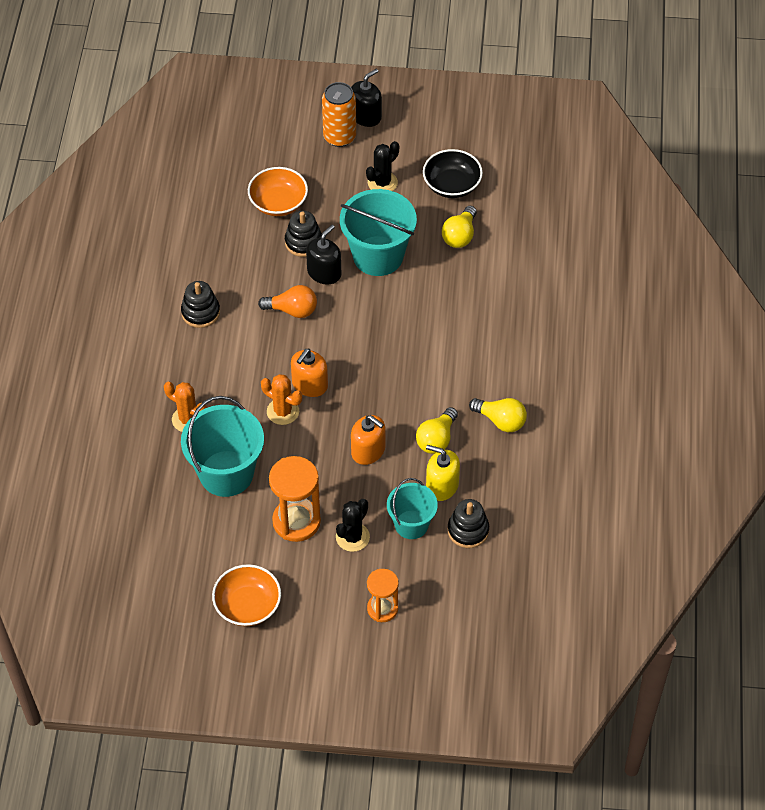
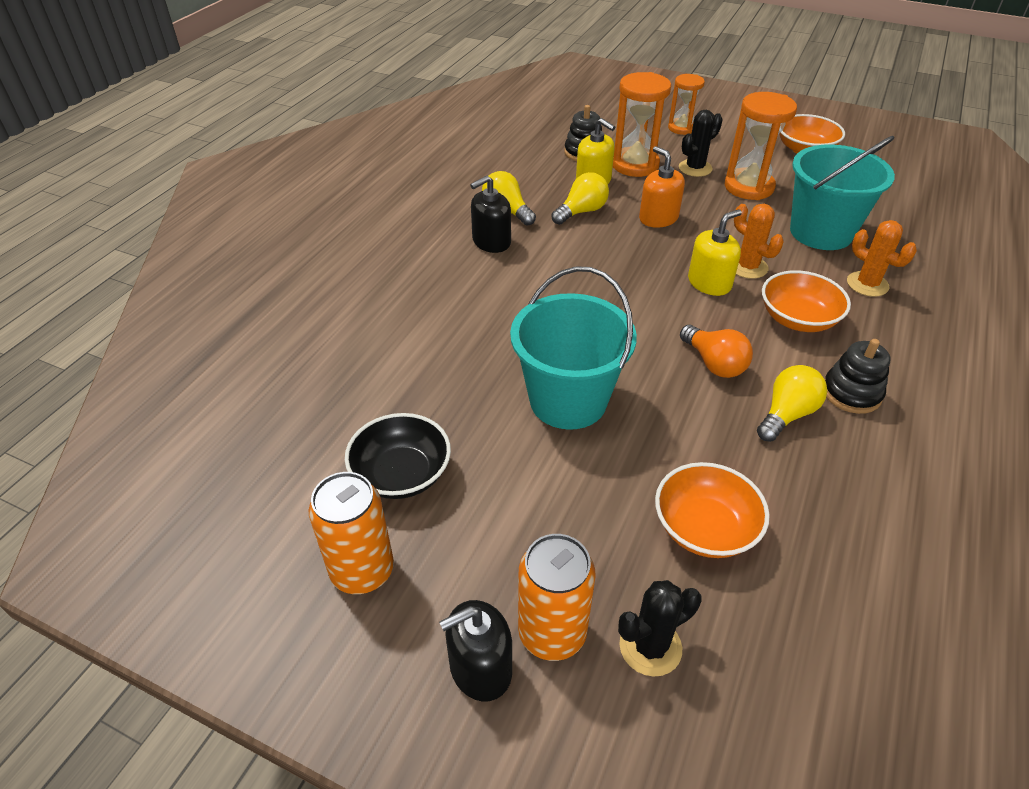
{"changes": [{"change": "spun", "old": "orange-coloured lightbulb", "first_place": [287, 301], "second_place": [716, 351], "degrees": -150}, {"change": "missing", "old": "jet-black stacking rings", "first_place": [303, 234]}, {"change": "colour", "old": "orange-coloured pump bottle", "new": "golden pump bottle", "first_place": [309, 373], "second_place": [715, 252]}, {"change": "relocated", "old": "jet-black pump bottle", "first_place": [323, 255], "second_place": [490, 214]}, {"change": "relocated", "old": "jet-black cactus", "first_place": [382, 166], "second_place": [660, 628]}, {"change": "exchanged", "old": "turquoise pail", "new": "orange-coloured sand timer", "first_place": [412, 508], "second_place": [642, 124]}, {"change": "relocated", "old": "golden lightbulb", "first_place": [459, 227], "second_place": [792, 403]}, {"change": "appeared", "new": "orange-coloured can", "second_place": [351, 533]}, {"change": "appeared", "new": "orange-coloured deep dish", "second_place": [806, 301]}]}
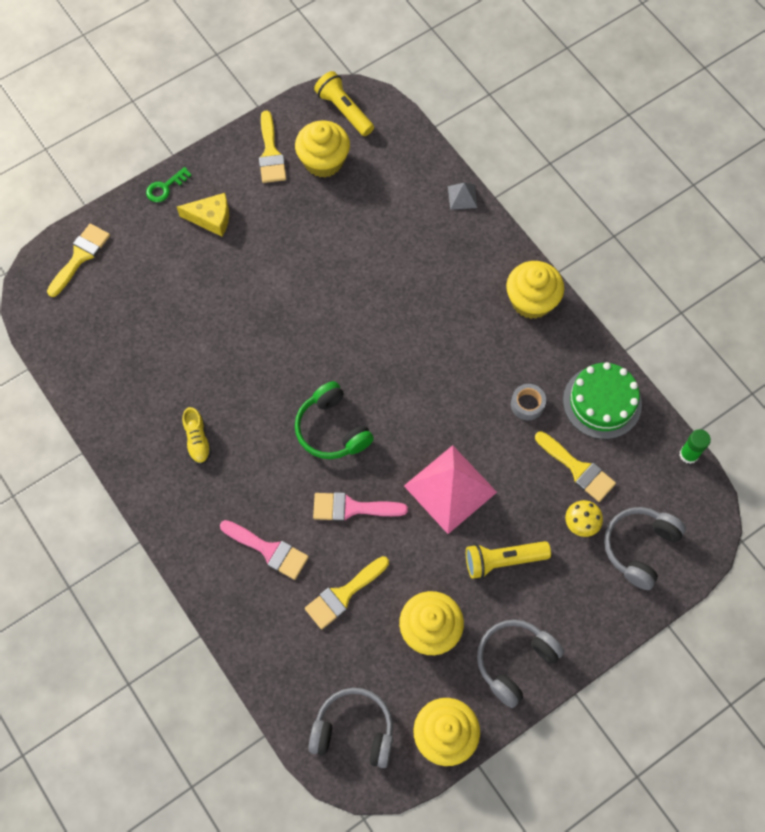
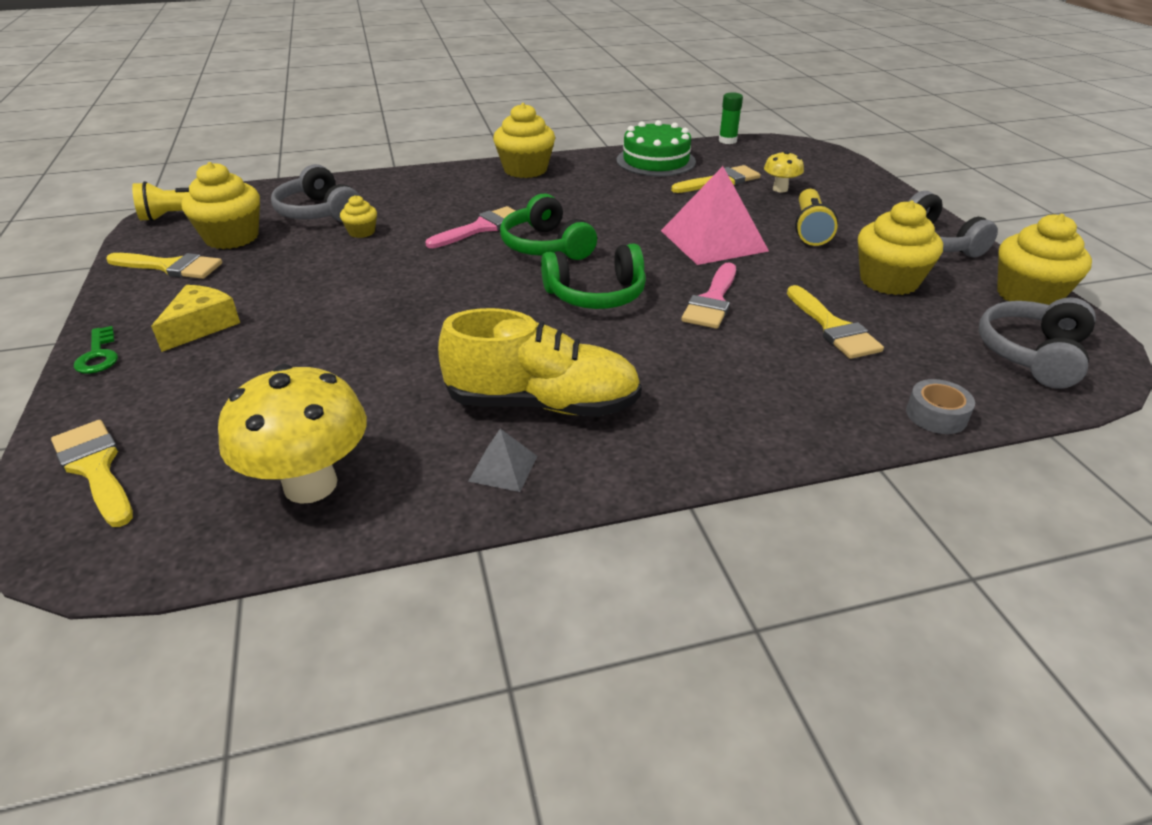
{"changes": [{"change": "size", "old": "golden shoe", "first_place": [197, 436], "second_place": [540, 362], "factor": 2.09}, {"change": "relocated", "old": "rosy paintbrush", "first_place": [264, 550], "second_place": [470, 227]}, {"change": "relocated", "old": "ash-grey solid pyramid", "first_place": [462, 196], "second_place": [502, 460]}, {"change": "relocated", "old": "ash-grey roll of tape", "first_place": [528, 402], "second_place": [940, 406]}, {"change": "relocated", "old": "ash-grey over-ear headphones", "first_place": [645, 548], "second_place": [315, 193]}, {"change": "appeared", "new": "golden fungus", "second_place": [292, 434]}, {"change": "appeared", "new": "golden fairy cake", "second_place": [358, 216]}, {"change": "appeared", "new": "leaf-green over-ear headphones", "second_place": [548, 226]}]}
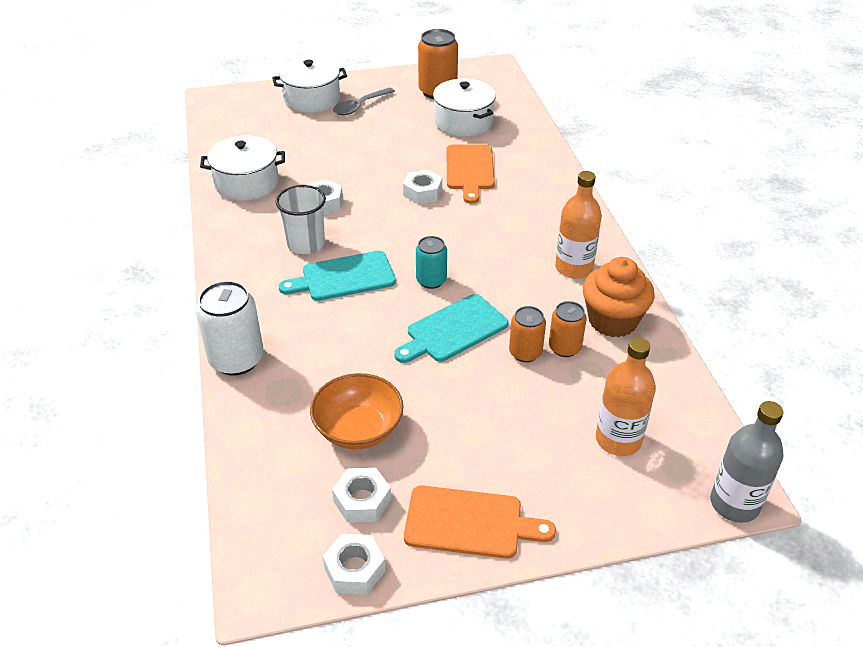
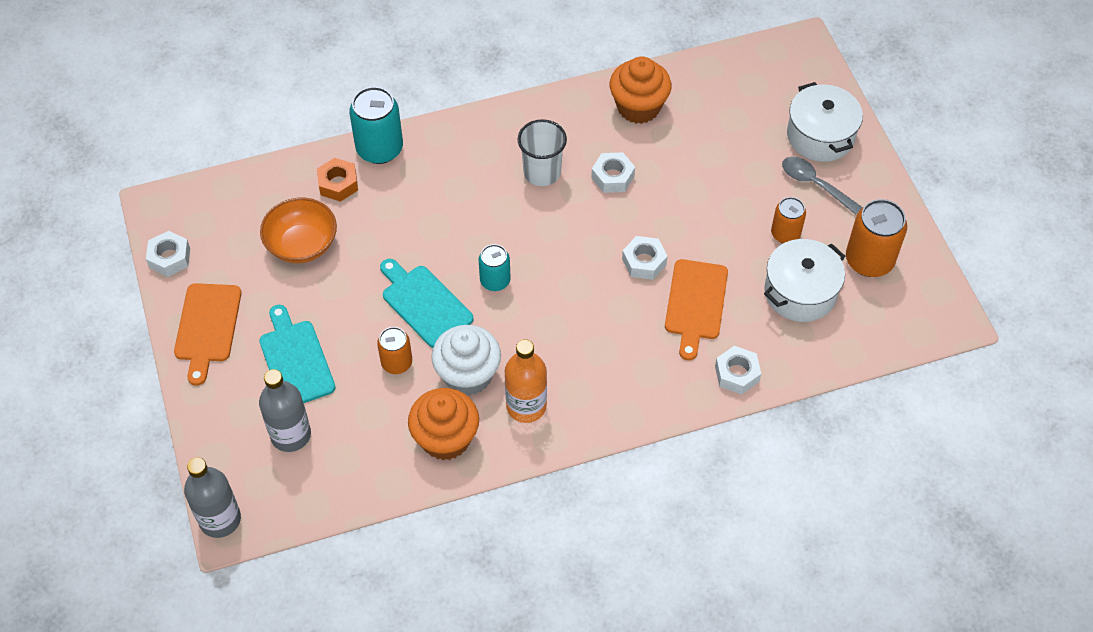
{"changes": [{"change": "colour", "old": "pure white can", "new": "turquoise can", "first_place": [230, 328], "second_place": [376, 125]}, {"change": "exchanged", "old": "pure white stockpot", "new": "orange-coloured fairy cake", "first_place": [242, 168], "second_place": [640, 90]}, {"change": "relocated", "old": "turquoise cutting board", "first_place": [337, 276], "second_place": [297, 354]}, {"change": "relocated", "old": "pure white hex nut", "first_place": [361, 495], "second_place": [738, 370]}, {"change": "spun", "old": "orange-coloured cutting board", "first_place": [470, 174], "second_place": [696, 309], "degrees": -75}, {"change": "relocated", "old": "orange-coloured can", "first_place": [568, 329], "second_place": [788, 220]}, {"change": "colour", "old": "orange-coloured flask", "new": "ash-grey flask", "first_place": [626, 396], "second_place": [285, 410]}, {"change": "appeared", "new": "orange-coloured hex nut", "second_place": [337, 180]}, {"change": "appeared", "new": "pure white fairy cake", "second_place": [466, 360]}]}
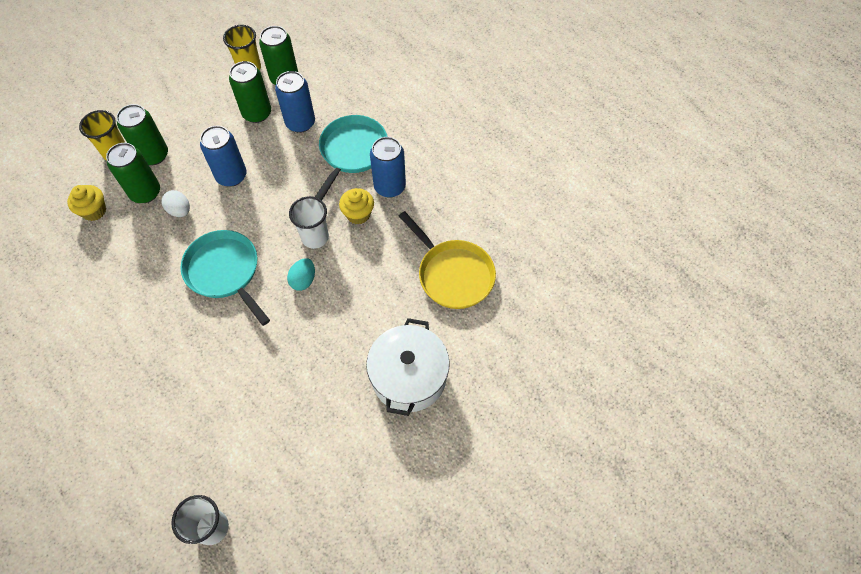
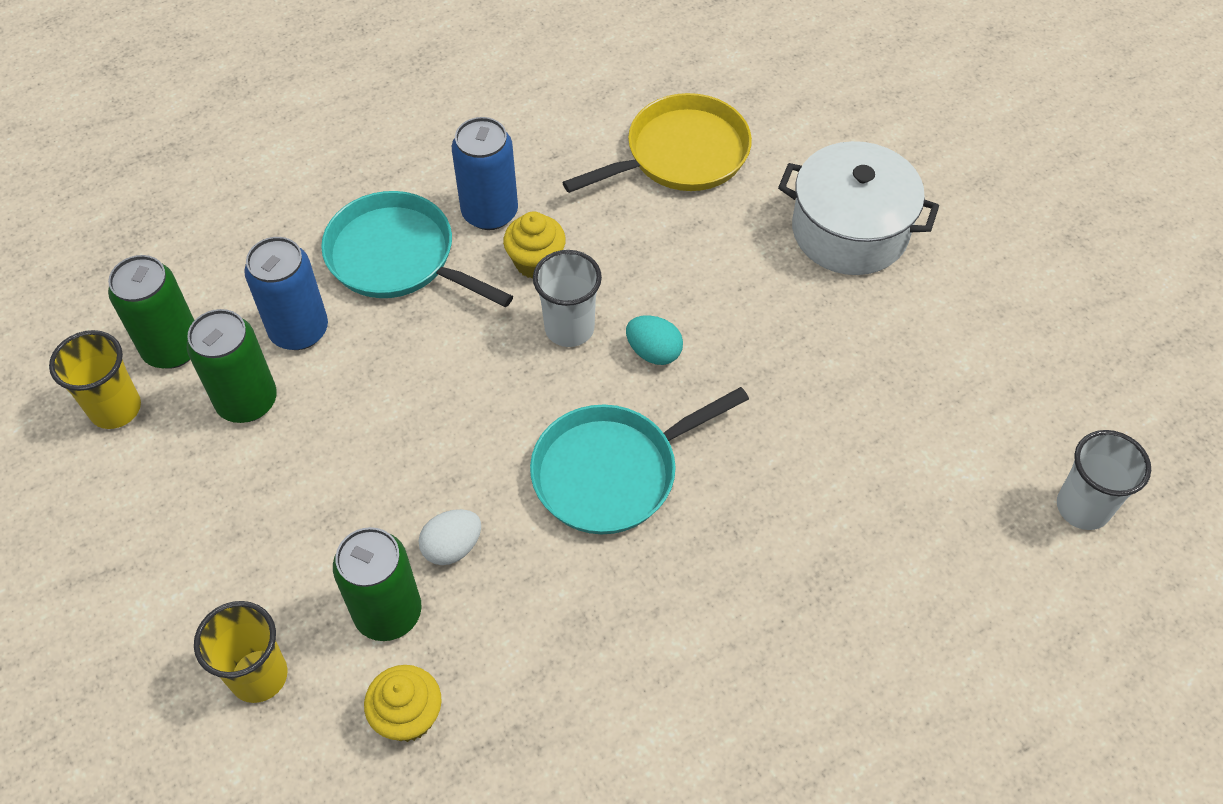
{"changes": [{"change": "missing", "old": "leaf-green can", "first_place": [142, 134]}, {"change": "missing", "old": "royal blue can", "first_place": [223, 156]}]}
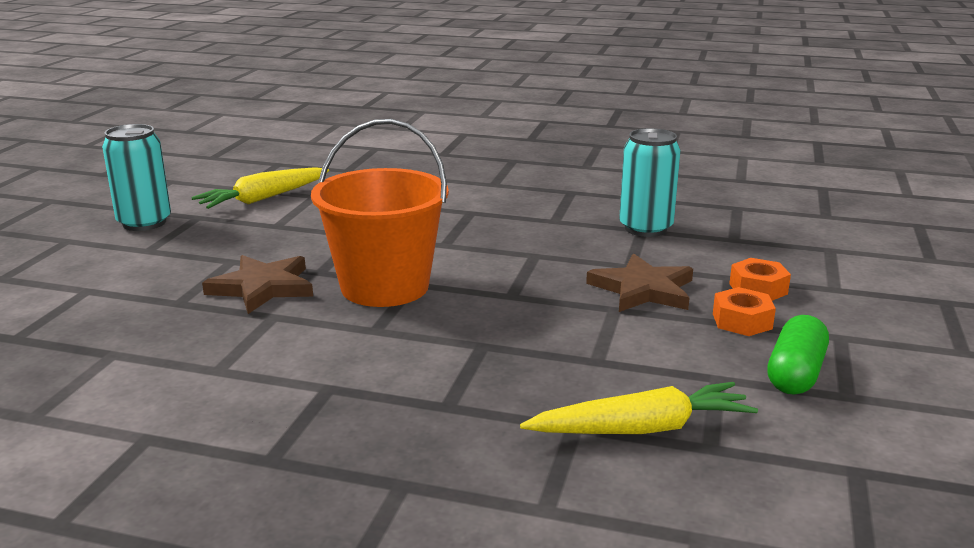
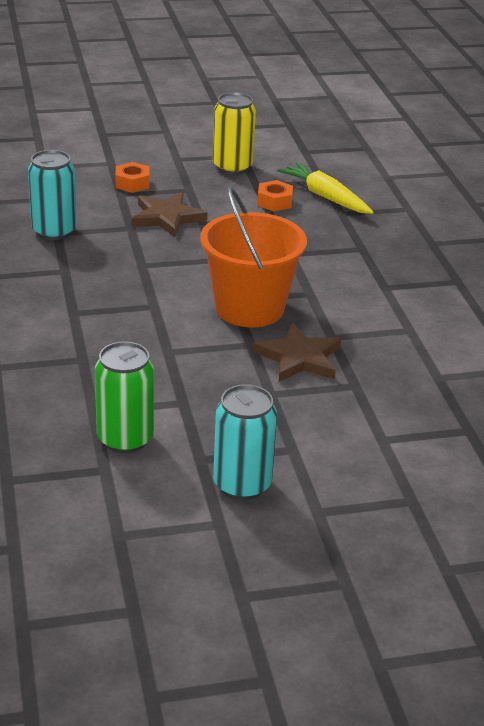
{"changes": [{"change": "exchanged", "old": "golden carrot", "new": "leaf-green can", "first_place": [260, 188], "second_place": [124, 397]}, {"change": "relocated", "old": "orange-coloured hex nut", "first_place": [744, 311], "second_place": [275, 195]}, {"change": "exchanged", "old": "leaf-green capsule", "new": "golden can", "first_place": [798, 355], "second_place": [234, 133]}]}
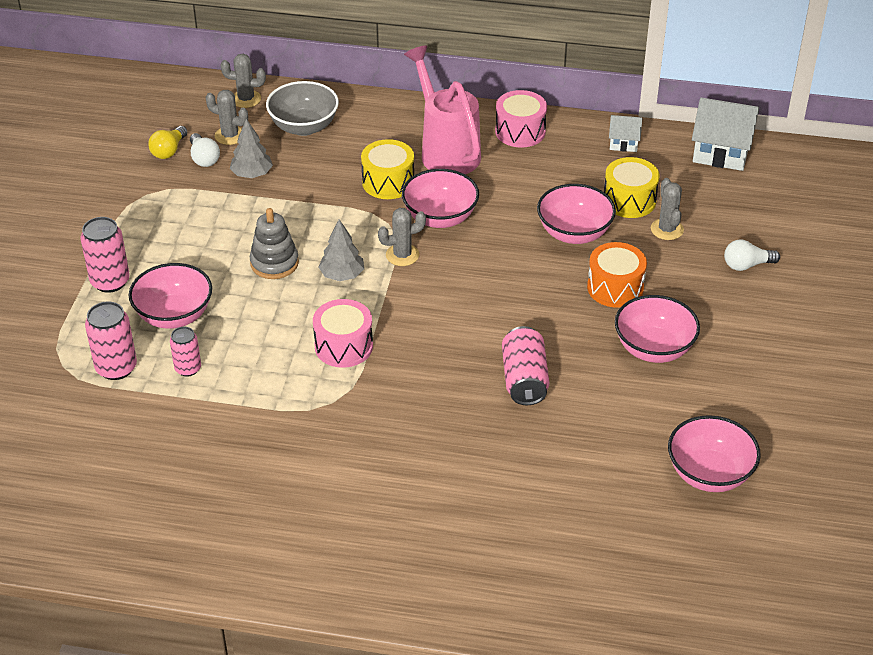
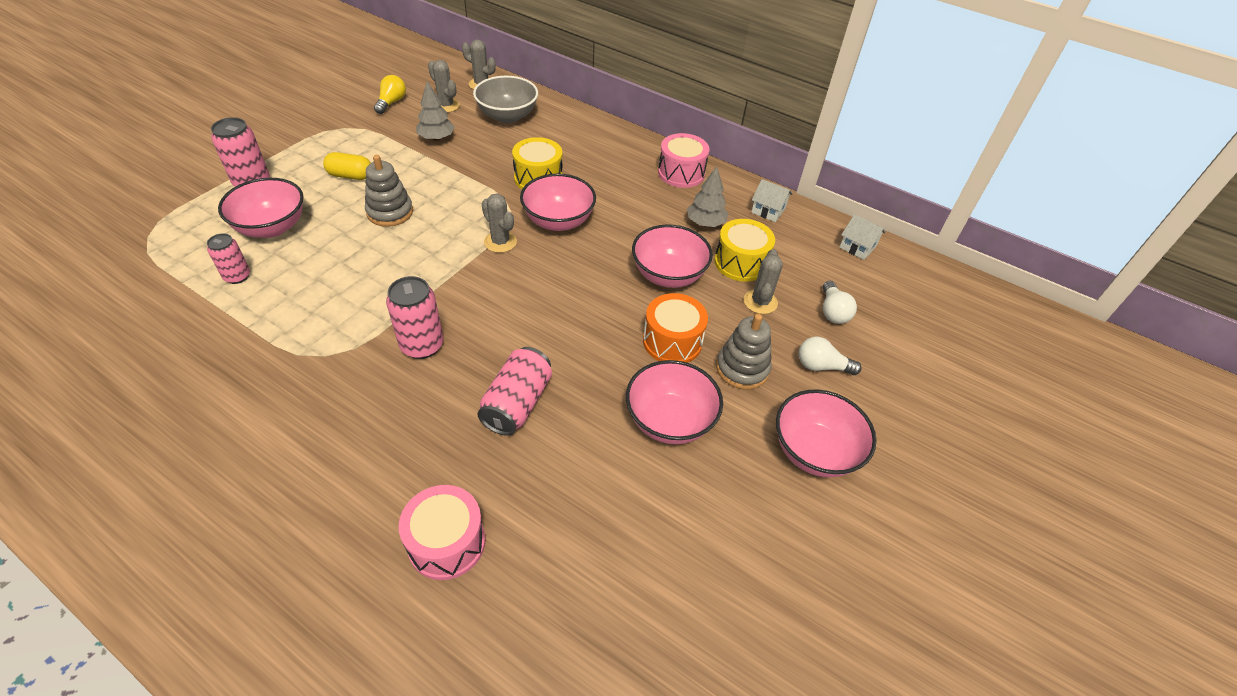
{"changes": [{"change": "relocated", "old": "rosy can", "first_place": [111, 340], "second_place": [415, 317]}, {"change": "spun", "old": "golden lightbulb", "first_place": [167, 142], "second_place": [390, 94], "degrees": 150}, {"change": "relocated", "old": "pure white lightbulb", "first_place": [205, 150], "second_place": [840, 302]}, {"change": "relocated", "old": "rosy snare drum", "first_place": [343, 333], "second_place": [442, 532]}, {"change": "relocated", "old": "ash-grey toy tree", "first_place": [341, 250], "second_place": [708, 196]}, {"change": "spun", "old": "ash-grey cactus", "first_place": [402, 237], "second_place": [499, 223], "degrees": 45}, {"change": "missing", "old": "rosy watering can", "first_place": [442, 110]}, {"change": "relocated", "old": "rosy deep dish", "first_place": [714, 453], "second_place": [826, 433]}, {"change": "size", "old": "pure white house", "first_place": [725, 134], "second_place": [862, 237], "factor": 0.54}, {"change": "appeared", "new": "golden capsule", "second_place": [347, 166]}, {"change": "appeared", "new": "ash-grey stacking rings", "second_place": [744, 352]}]}
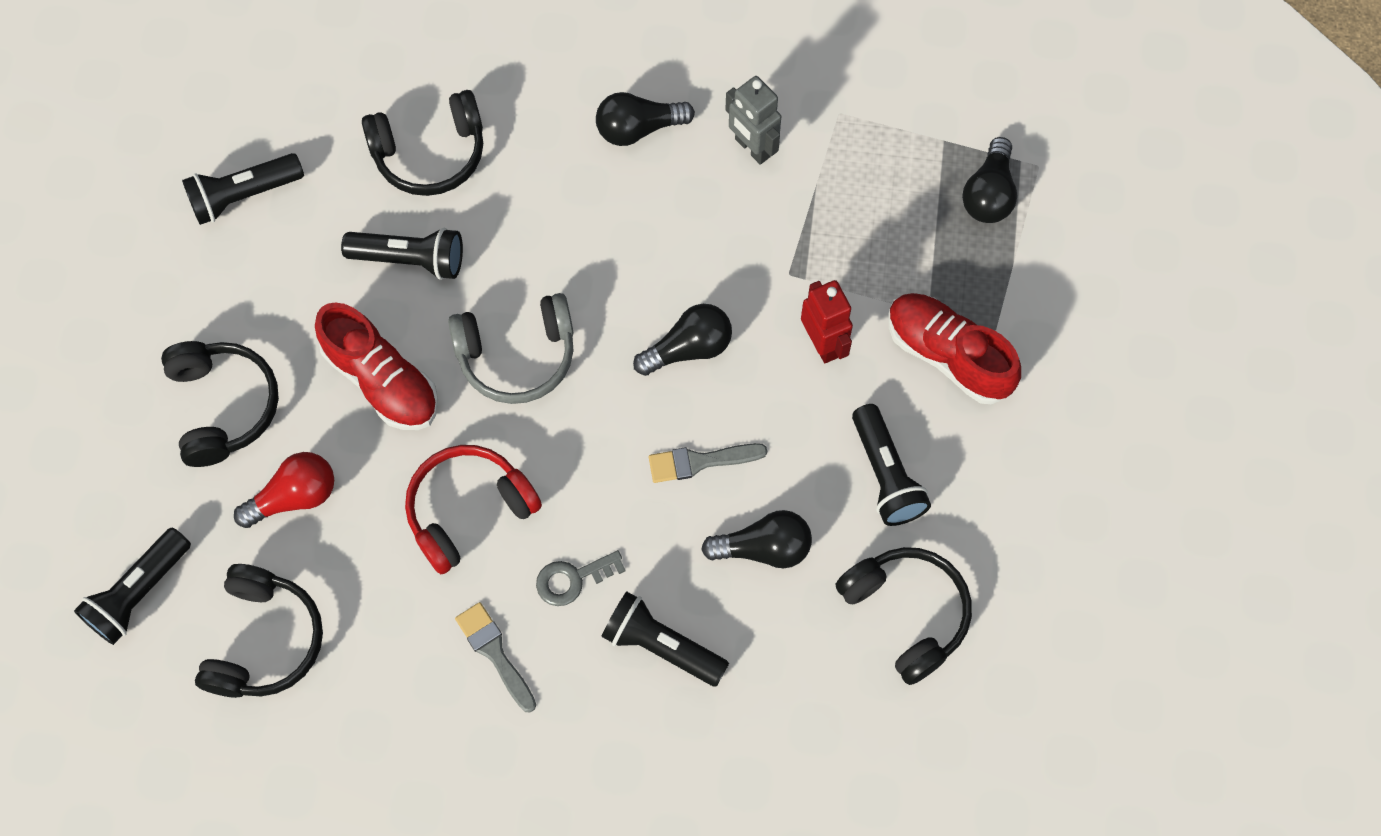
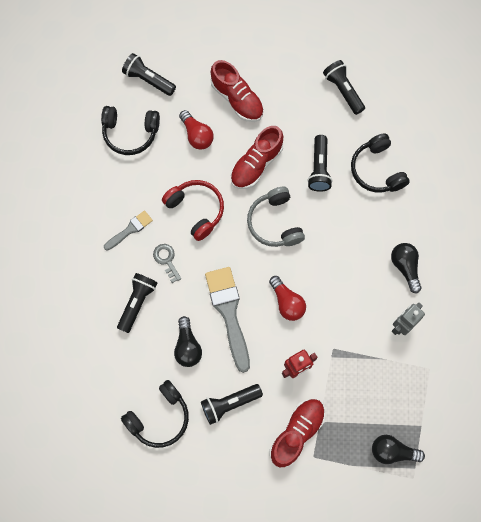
{"changes": [{"change": "exchanged", "old": "jet-black over-ear headphones", "new": "crimson shoe", "first_place": [220, 404], "second_place": [237, 91]}, {"change": "colour", "old": "jet-black lightbulb", "new": "crimson lightbulb", "first_place": [682, 340], "second_place": [287, 298]}, {"change": "size", "old": "ash-grey paintbrush", "first_place": [708, 463], "second_place": [227, 320], "factor": 1.87}]}
